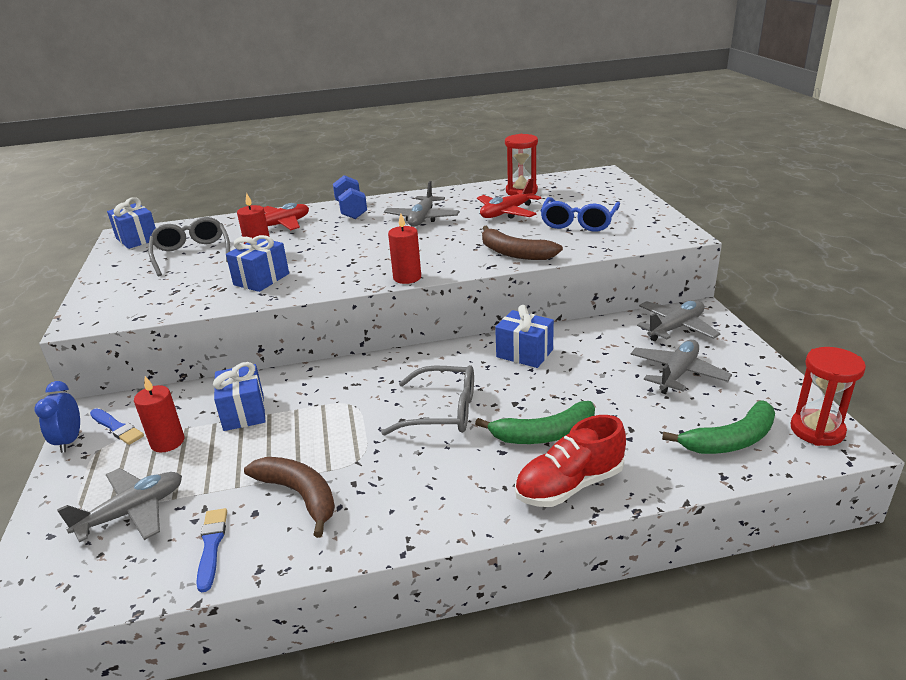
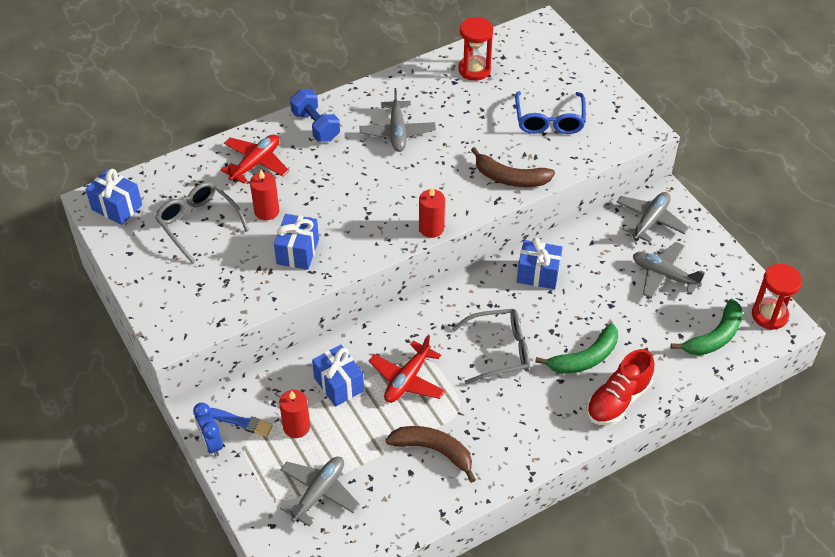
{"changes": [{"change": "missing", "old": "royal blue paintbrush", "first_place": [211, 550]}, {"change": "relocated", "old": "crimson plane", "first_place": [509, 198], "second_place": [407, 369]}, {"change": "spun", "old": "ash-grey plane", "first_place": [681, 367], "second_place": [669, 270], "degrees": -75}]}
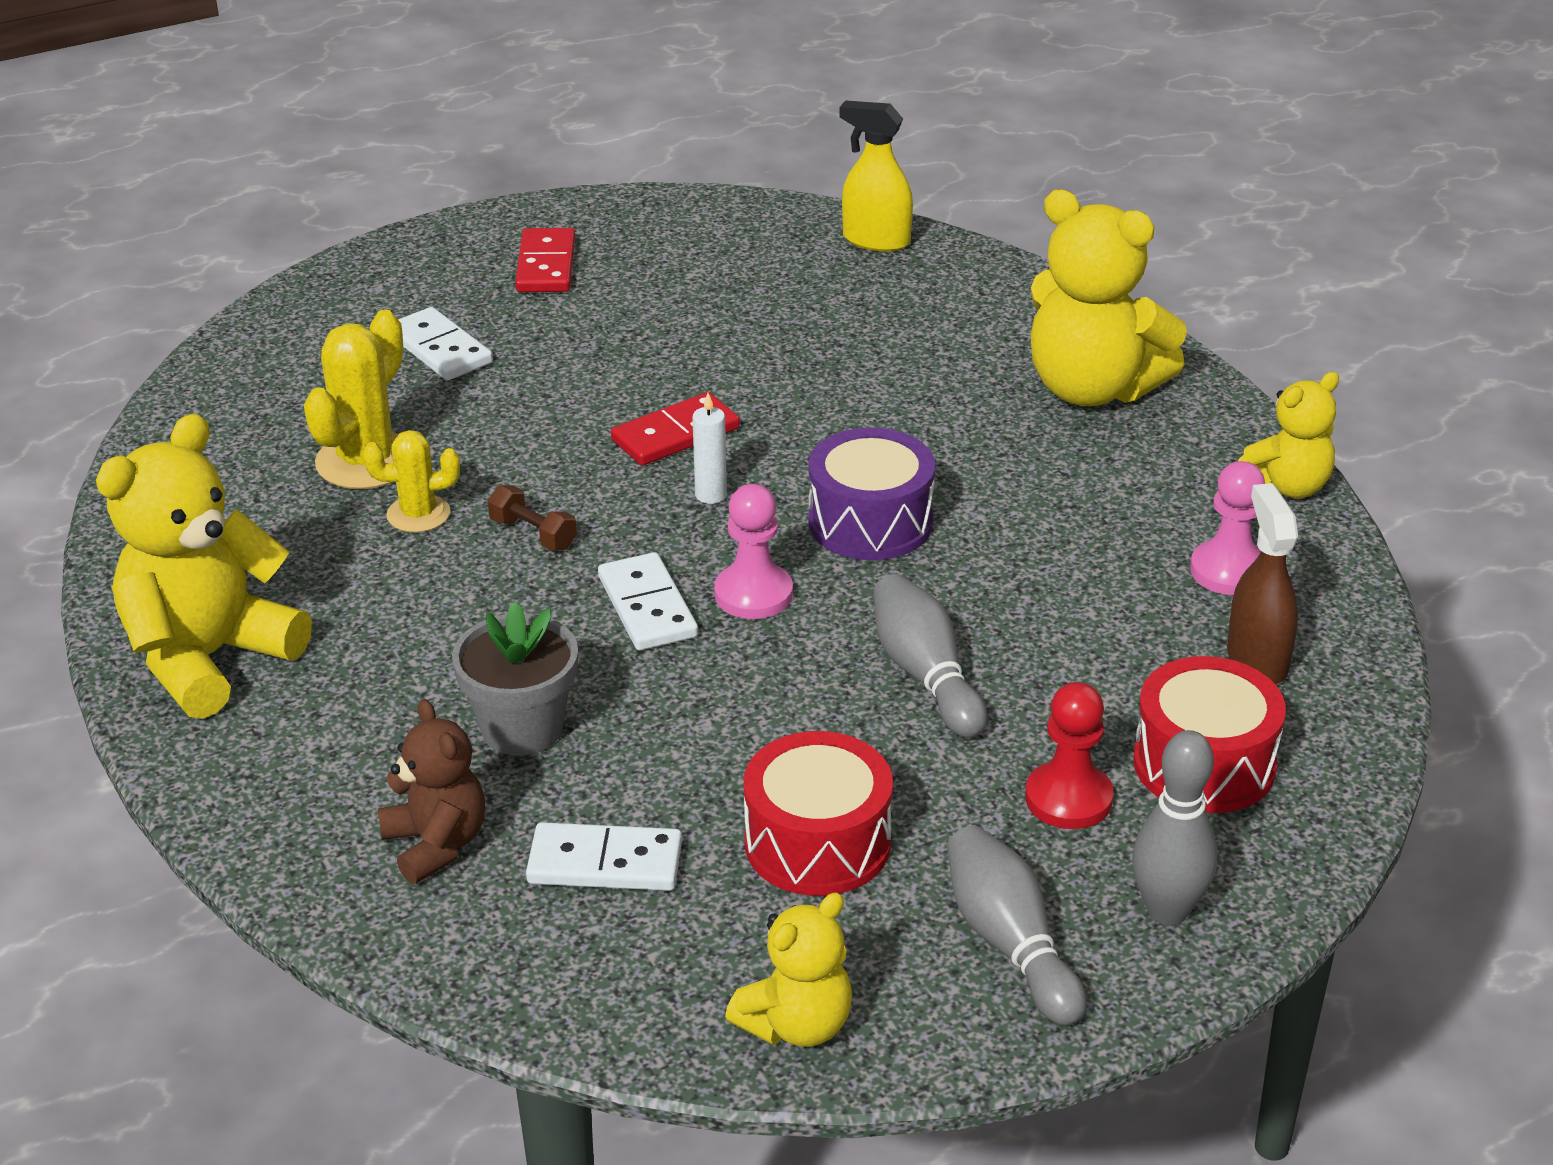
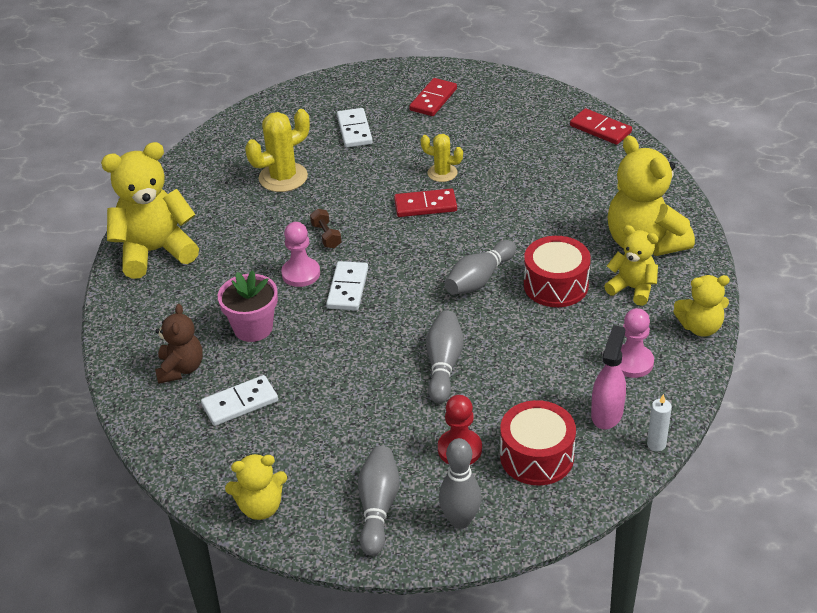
{"changes": [{"change": "relocated", "old": "golden cactus", "first_place": [411, 481], "second_place": [442, 158]}, {"change": "colour", "old": "ash-grey flower pot", "new": "rosy flower pot", "first_place": [515, 678], "second_place": [248, 306]}, {"change": "spun", "old": "pure white domino piece", "first_place": [604, 856], "second_place": [239, 400], "degrees": -60}, {"change": "relocated", "old": "pure white pillar candle", "first_place": [709, 448], "second_place": [659, 423]}, {"change": "relocated", "old": "rosy game pawn", "first_place": [753, 551], "second_place": [300, 254]}, {"change": "relocated", "old": "crimson snare drum", "first_place": [818, 813], "second_place": [557, 271]}, {"change": "exchanged", "old": "purple snare drum", "new": "ash-grey bowling pin", "first_place": [871, 493], "second_place": [480, 267]}, {"change": "exchanged", "old": "golden spray bottle", "new": "crimson domino piece", "first_place": [876, 176], "second_place": [601, 126]}, {"change": "colour", "old": "dark brown spray bottle", "new": "rosy spray bottle", "first_place": [1262, 583], "second_place": [608, 377]}, {"change": "appeared", "new": "golden stuffed bear", "second_place": [631, 265]}]}
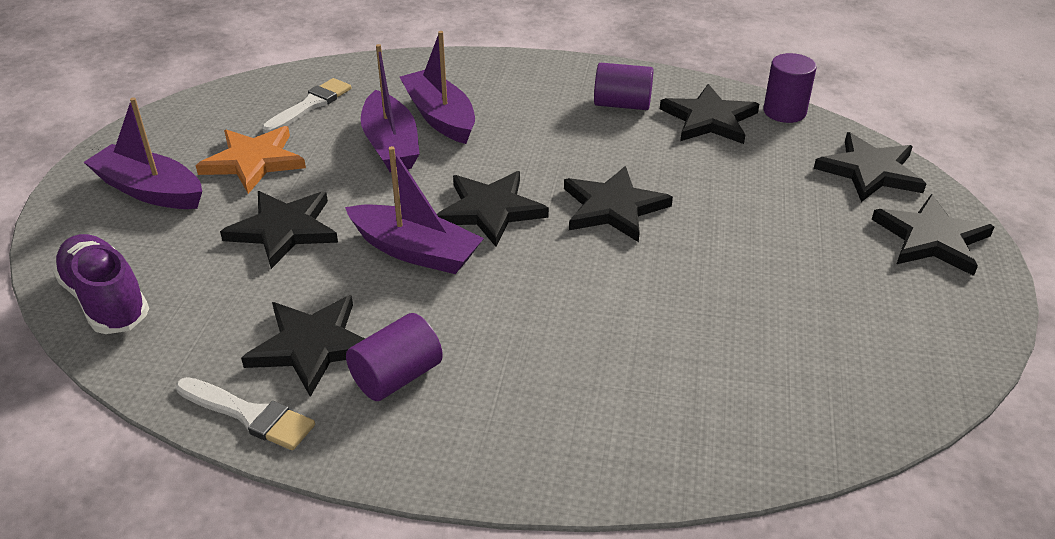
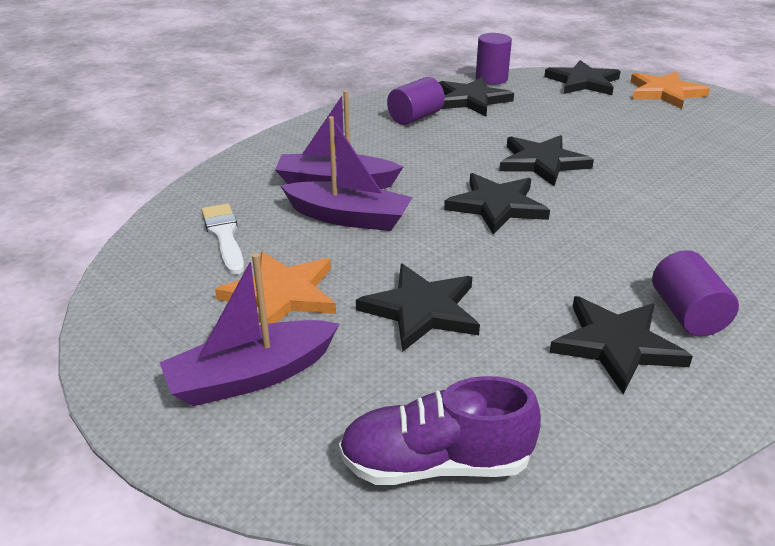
{"changes": [{"change": "missing", "old": "pure white paintbrush", "first_place": [245, 413]}, {"change": "missing", "old": "purple sailboat", "first_place": [414, 210]}, {"change": "colour", "old": "jet-black five-pointed star", "new": "orange-coloured five-pointed star", "first_place": [932, 235], "second_place": [670, 90]}]}
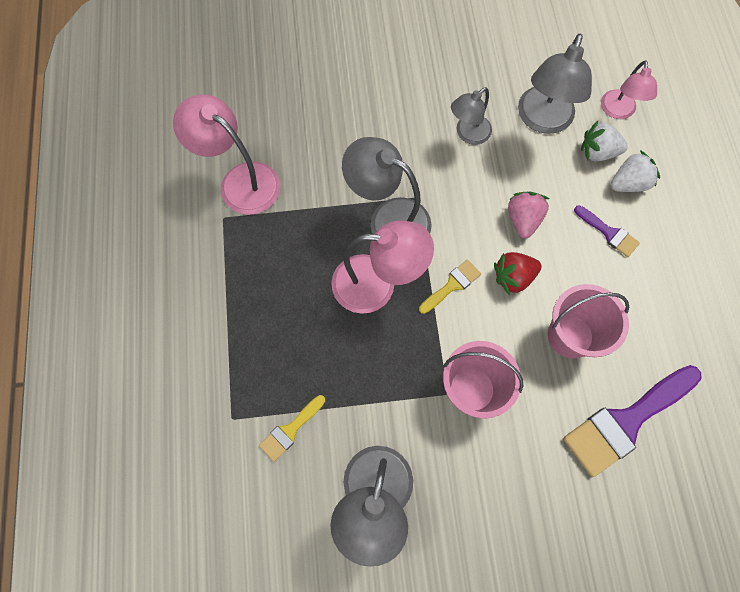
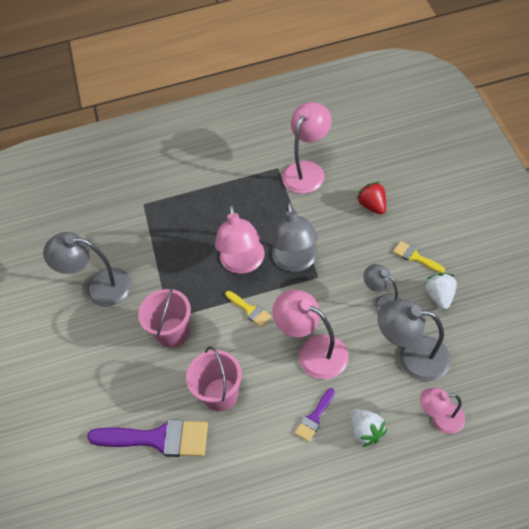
{"changes": [{"change": "relocated", "old": "golden paintbrush", "first_place": [292, 428], "second_place": [419, 257]}, {"change": "spun", "old": "ash-grey desk lamp", "first_place": [387, 185], "second_place": [295, 237], "degrees": 150}, {"change": "relocated", "old": "crimson berry", "first_place": [518, 273], "second_place": [371, 198]}, {"change": "exchanged", "old": "rosy berry", "new": "rosy desk lamp", "first_place": [528, 215], "second_place": [311, 334]}, {"change": "spun", "old": "purple paintbrush", "first_place": [632, 421], "second_place": [147, 438], "degrees": 135}, {"change": "relocated", "old": "pure white berry", "first_place": [604, 141], "second_place": [441, 291]}]}
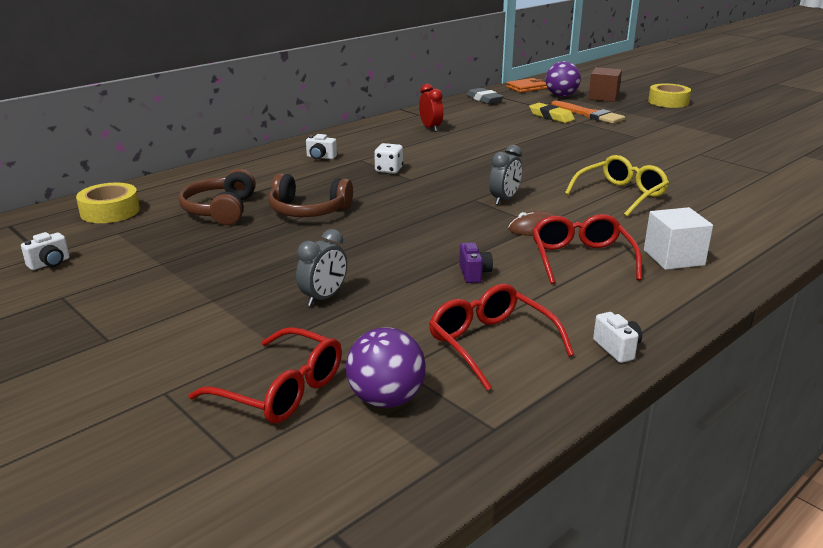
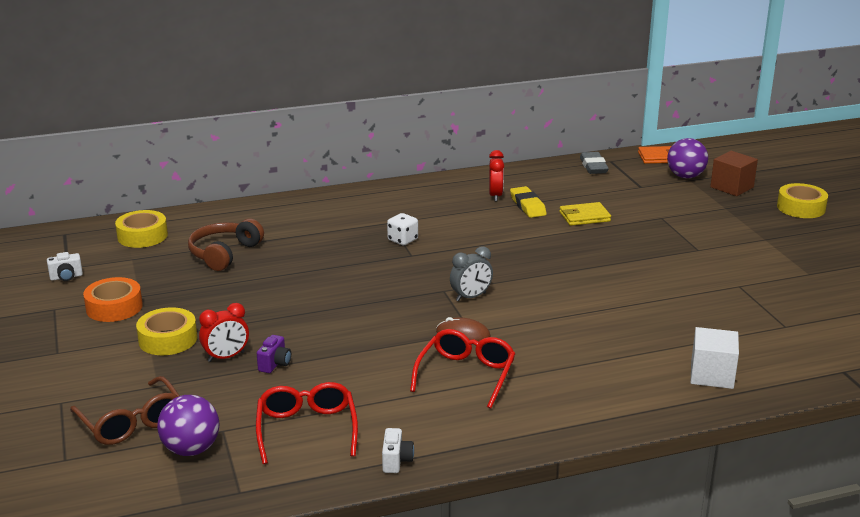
{"changes": [{"change": "colour", "old": "crimson glasses", "new": "dark brown glasses", "first_place": [265, 375], "second_place": [125, 410]}, {"change": "missing", "old": "dark brown over-ear headphones", "first_place": [311, 195]}, {"change": "colour", "old": "ash-grey alarm clock", "new": "crimson alarm clock", "first_place": [321, 267], "second_place": [224, 332]}, {"change": "missing", "old": "pure white camera", "first_place": [321, 146]}, {"change": "relocated", "old": "purple camera", "first_place": [476, 262], "second_place": [274, 354]}, {"change": "relocated", "old": "golden eraser", "first_place": [552, 113], "second_place": [528, 202]}, {"change": "missing", "old": "orange-coloured paintbrush", "first_place": [588, 112]}, {"change": "missing", "old": "golden glasses", "first_place": [617, 186]}, {"change": "relocated", "old": "pure white solid cube", "first_place": [678, 238], "second_place": [714, 358]}, {"change": "appeared", "new": "orange-coloured roll of tape", "second_place": [113, 299]}, {"change": "appeared", "new": "golden roll of tape", "second_place": [166, 331]}, {"change": "appeared", "new": "golden card wallet", "second_place": [585, 214]}]}
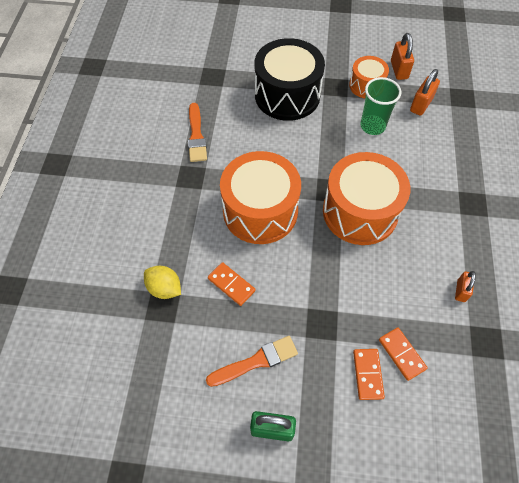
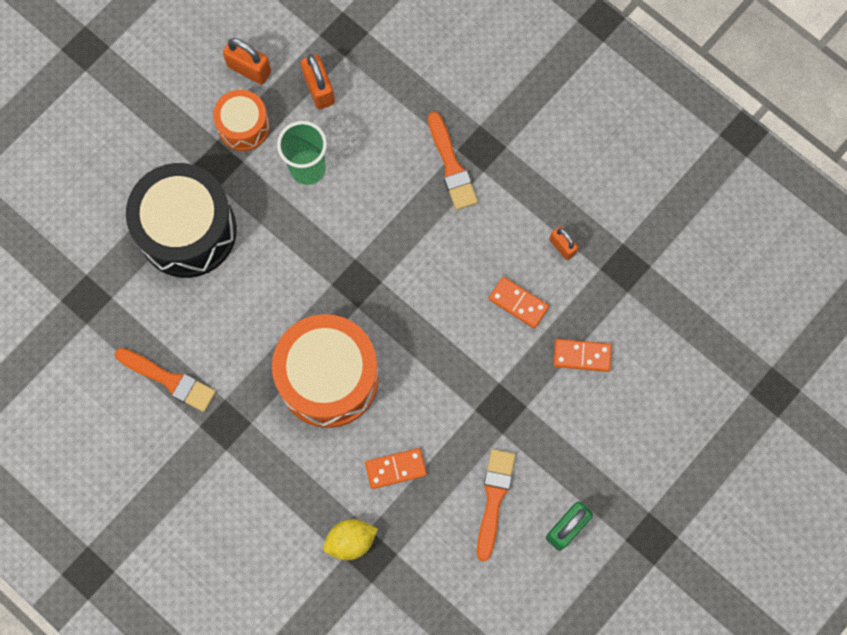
{"changes": [{"change": "missing", "old": "orange-coloured snare drum", "first_place": [366, 198]}, {"change": "relocated", "old": "orange-coloured domino piece", "first_place": [369, 374], "second_place": [518, 303]}, {"change": "appeared", "new": "orange-coloured paintbrush", "second_place": [453, 161]}]}
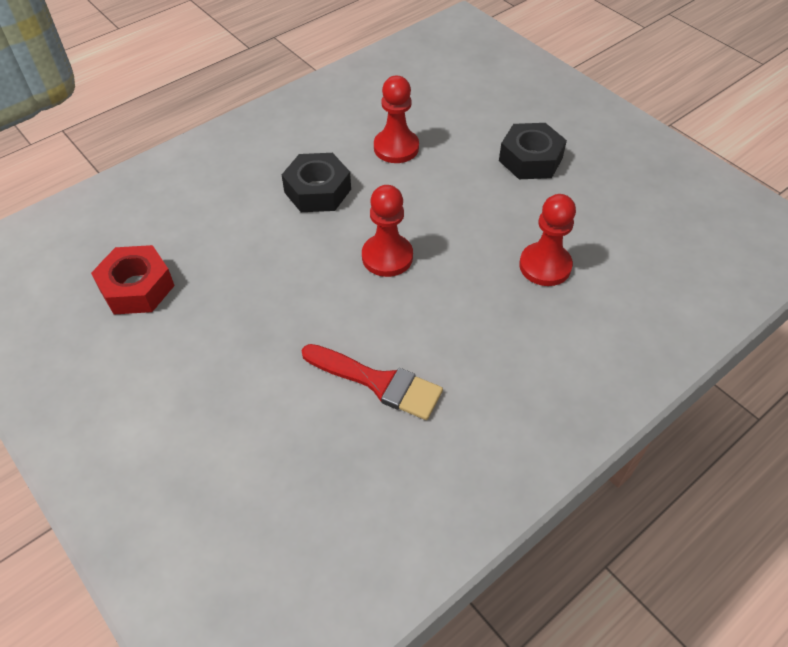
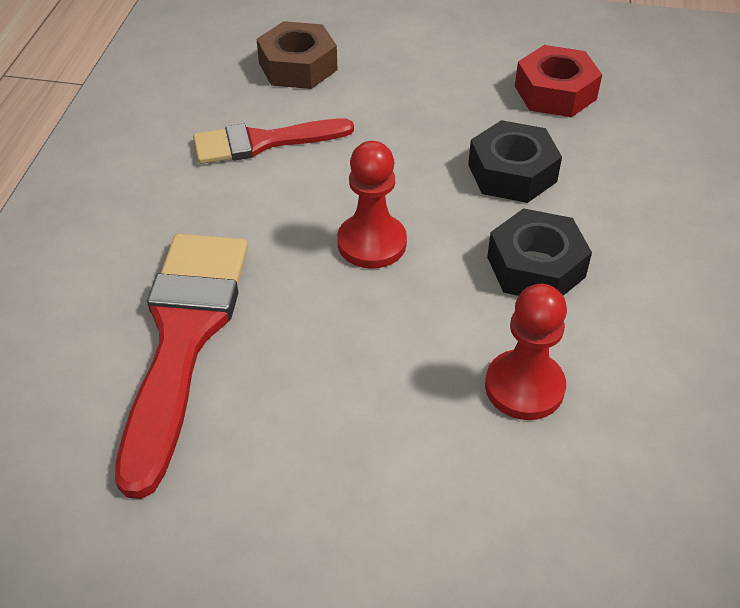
{"changes": [{"change": "relocated", "old": "jet-black hex nut", "first_place": [533, 151], "second_place": [515, 161]}, {"change": "exchanged", "old": "crimson game pawn", "new": "crimson paintbrush", "first_place": [547, 240], "second_place": [181, 366]}, {"change": "appeared", "new": "dark brown hex nut", "second_place": [297, 55]}]}
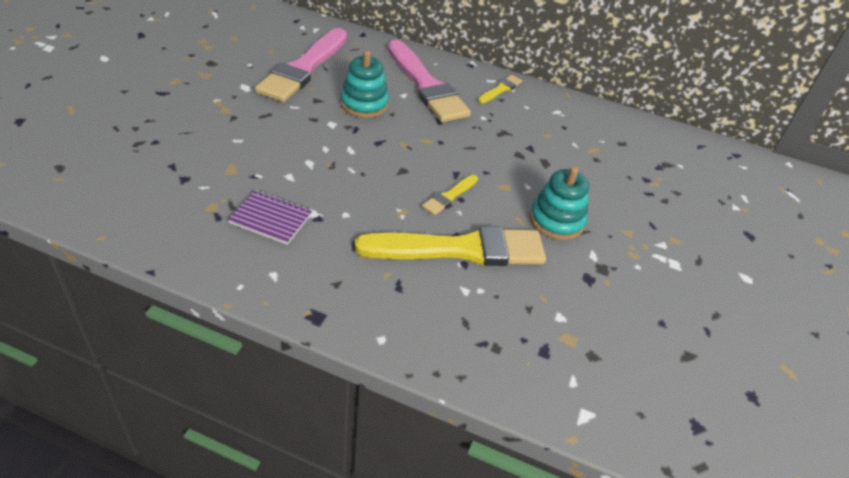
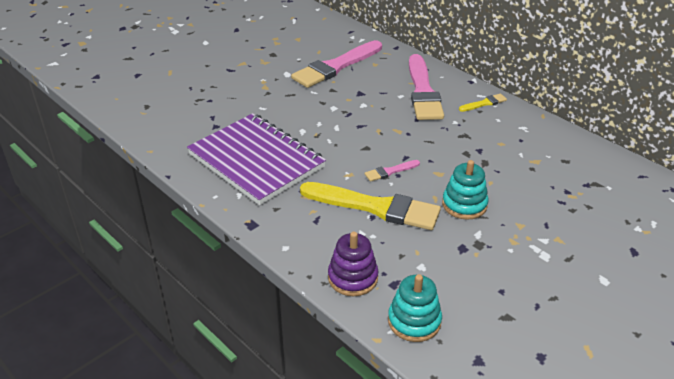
{"changes": [{"change": "size", "old": "purple notepad", "first_place": [270, 217], "second_place": [256, 159], "factor": 2.42}, {"change": "relocated", "old": "turquoise stacking rings", "first_place": [364, 84], "second_place": [415, 308]}, {"change": "colour", "old": "golden paintbrush", "new": "rosy paintbrush", "first_place": [450, 195], "second_place": [392, 171]}, {"change": "appeared", "new": "purple stacking rings", "second_place": [353, 264]}]}
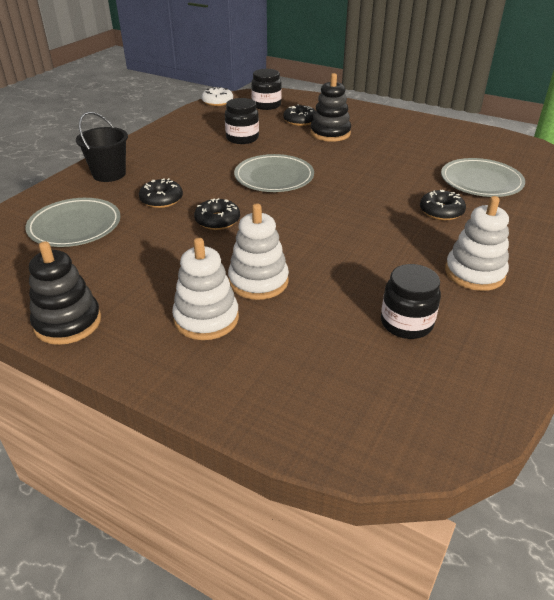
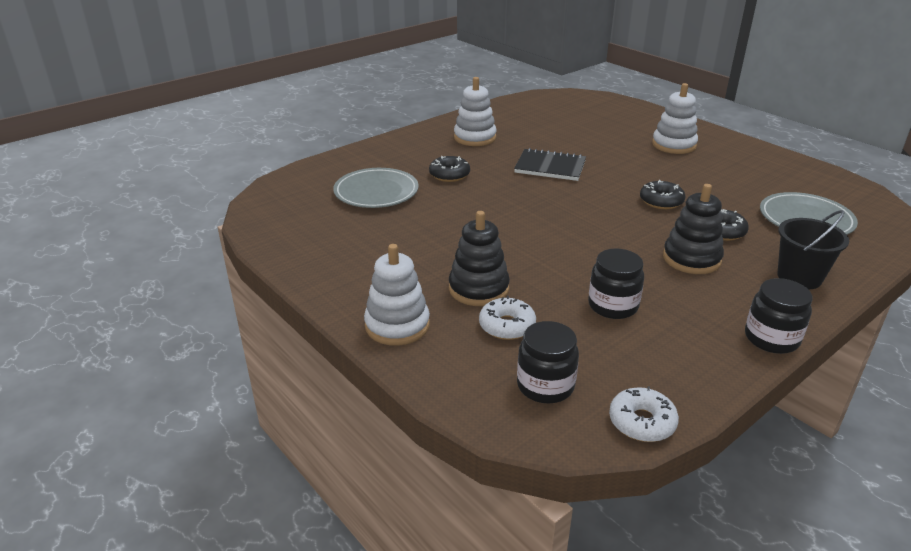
{"changes": [{"change": "relocated", "old": "jet-black stacking rings", "first_place": [65, 293], "second_place": [693, 229]}, {"change": "relocated", "old": "pure white stacking rings", "first_place": [258, 252], "second_place": [397, 295]}, {"change": "missing", "old": "ash-grey plate", "first_place": [274, 173]}, {"change": "colour", "old": "jet-black doughnut", "new": "pure white doughnut", "first_place": [299, 115], "second_place": [507, 318]}, {"change": "relocated", "old": "jet-black jar", "first_place": [411, 301], "second_place": [778, 316]}, {"change": "appeared", "new": "jet-black notepad", "second_place": [550, 164]}]}
